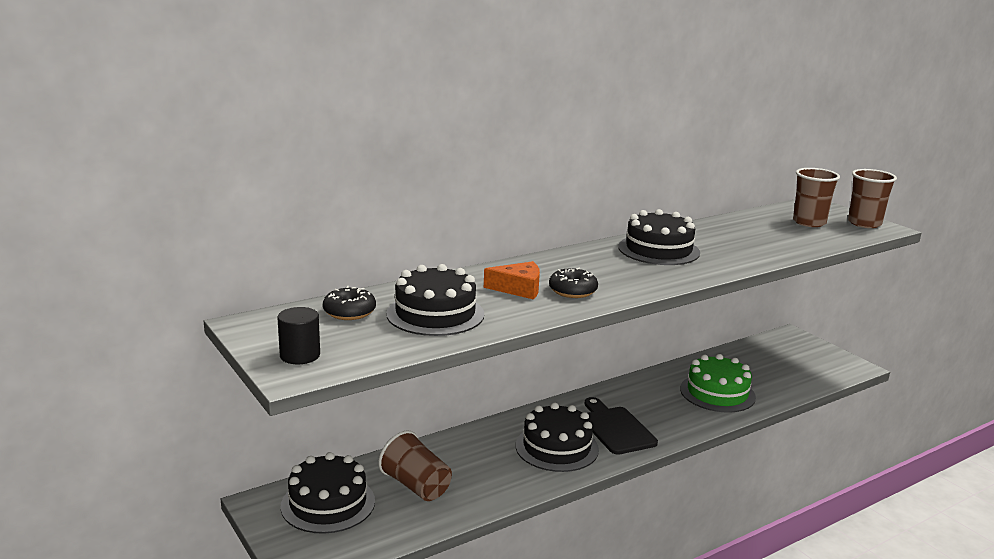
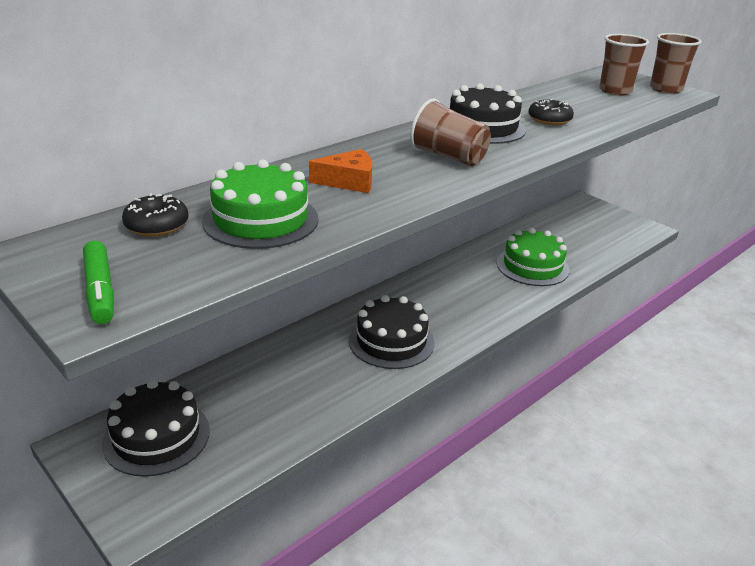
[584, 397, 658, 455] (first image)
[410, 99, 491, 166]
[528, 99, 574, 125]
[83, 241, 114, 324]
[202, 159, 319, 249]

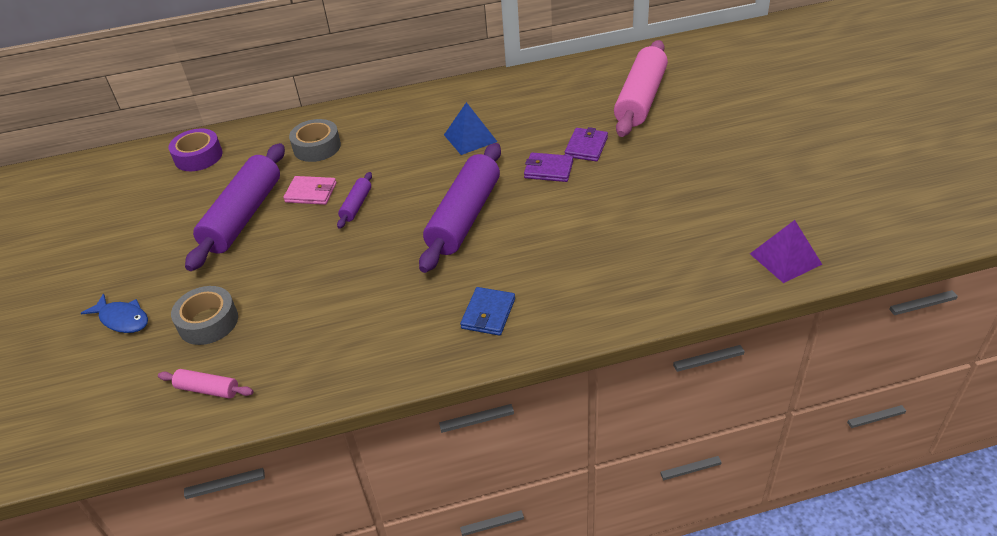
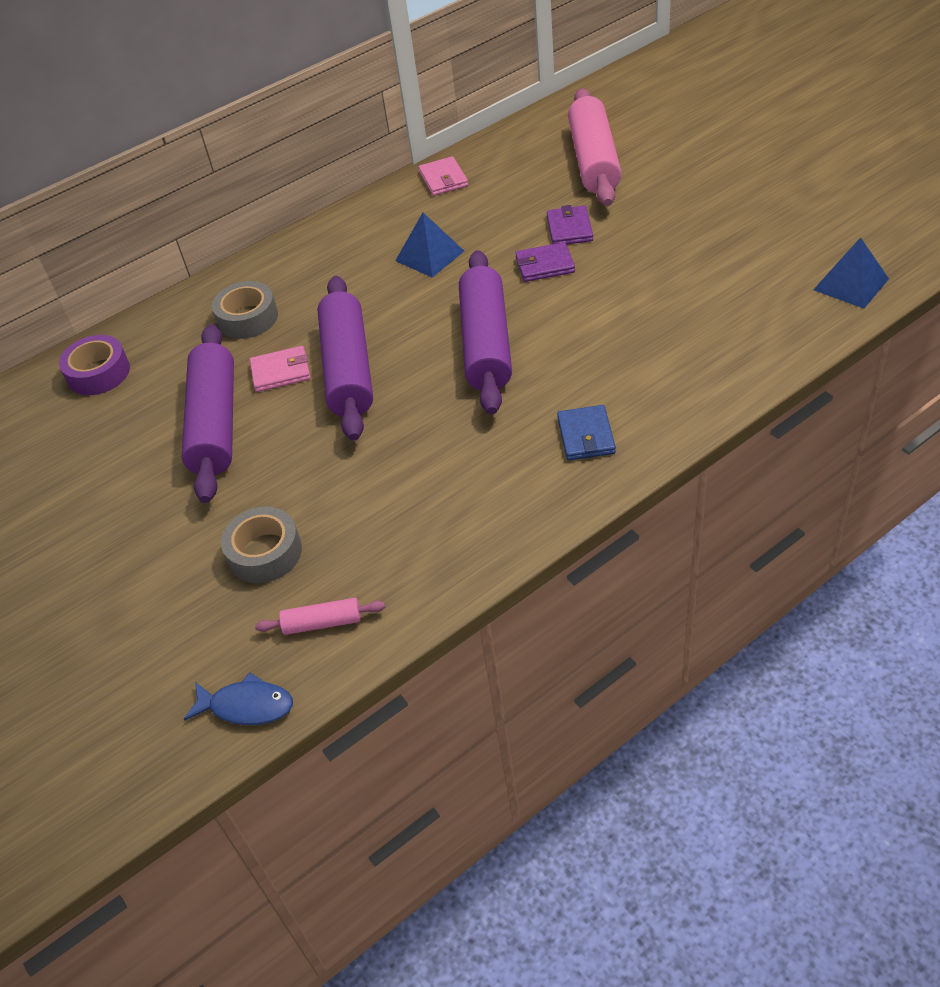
[419, 156, 468, 196]
[184, 672, 293, 725]
[813, 237, 889, 309]
[317, 276, 373, 441]

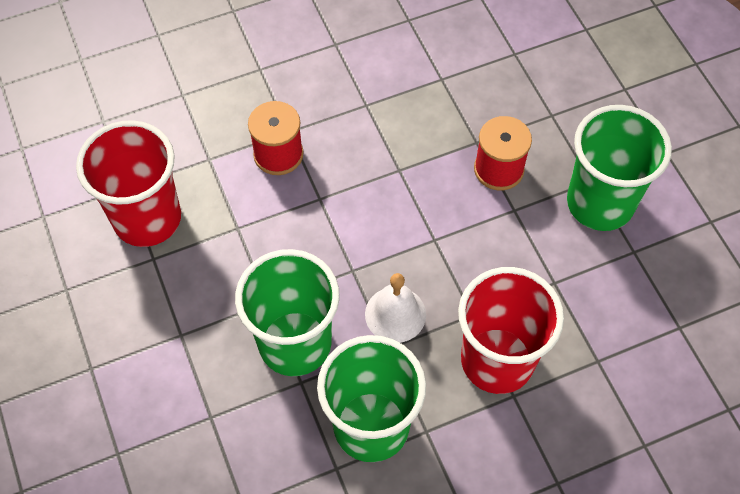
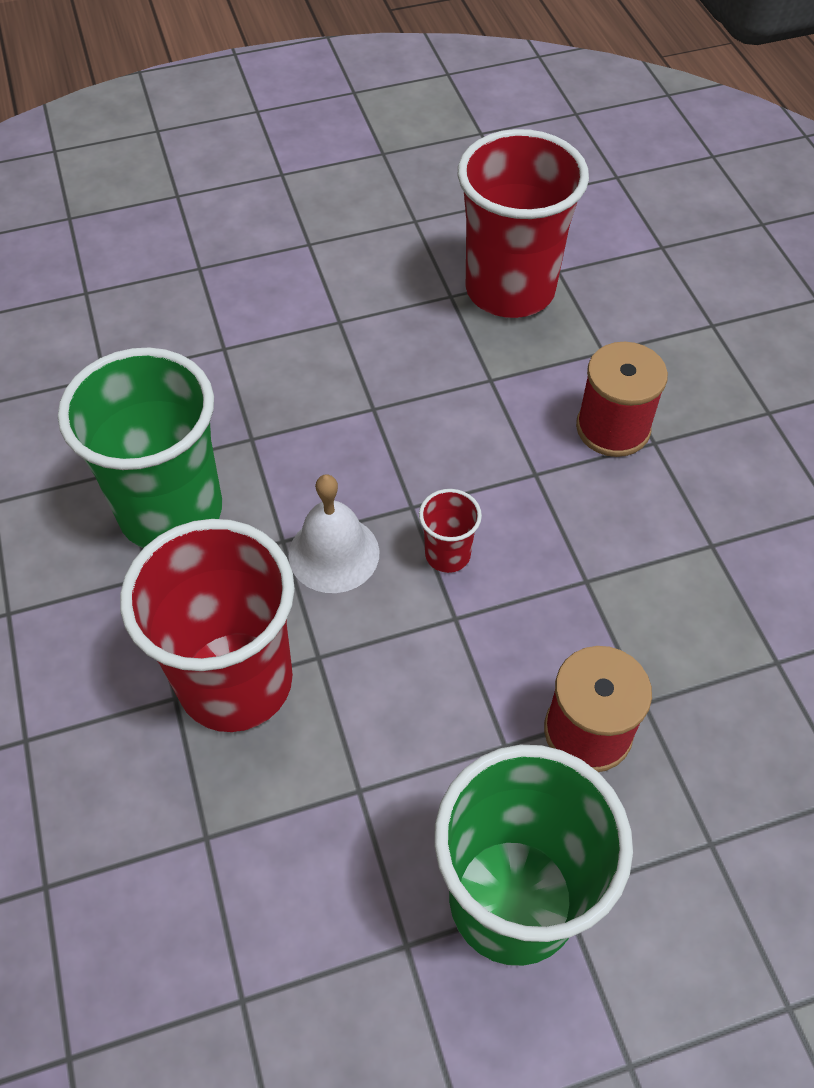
[235, 249, 340, 376] (first image)
[419, 489, 482, 573]

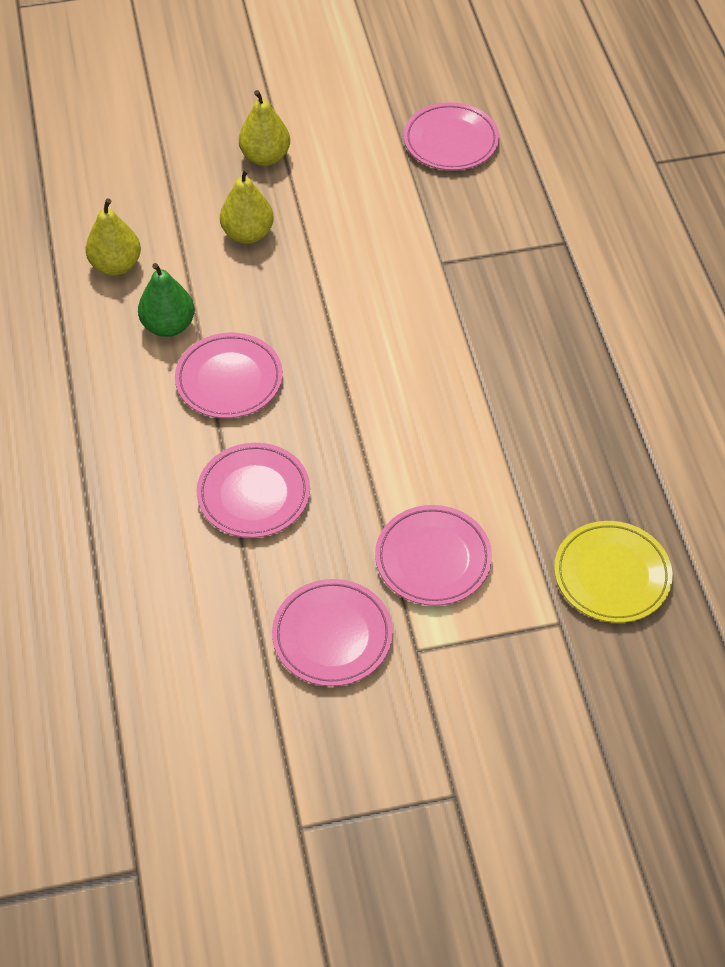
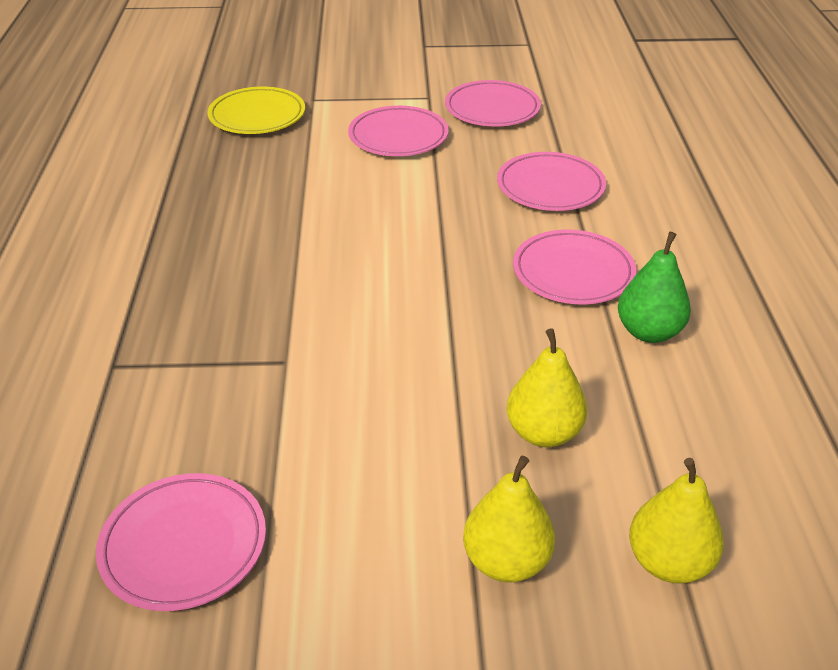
[629, 458, 724, 584]

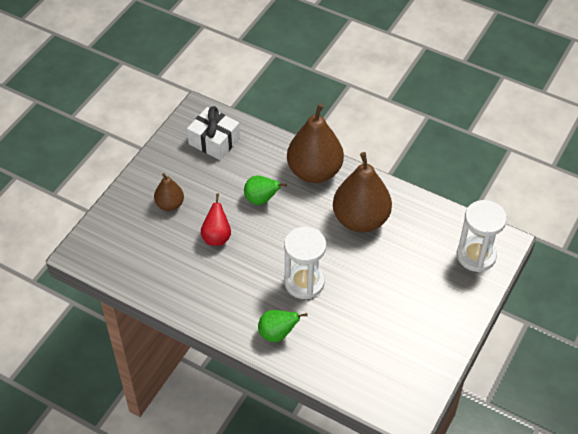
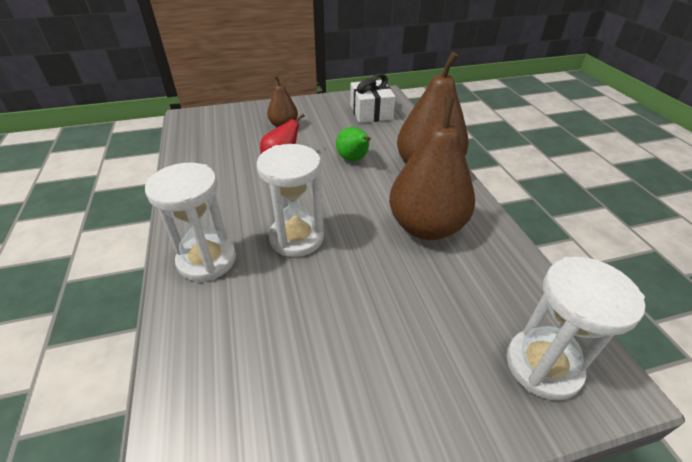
[145, 163, 236, 282]

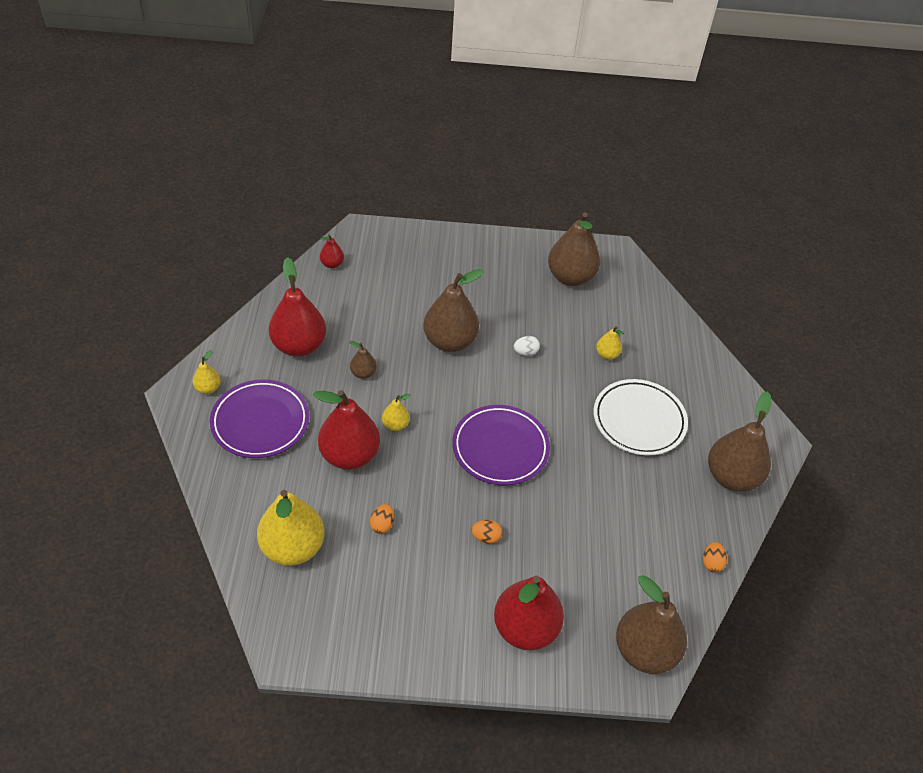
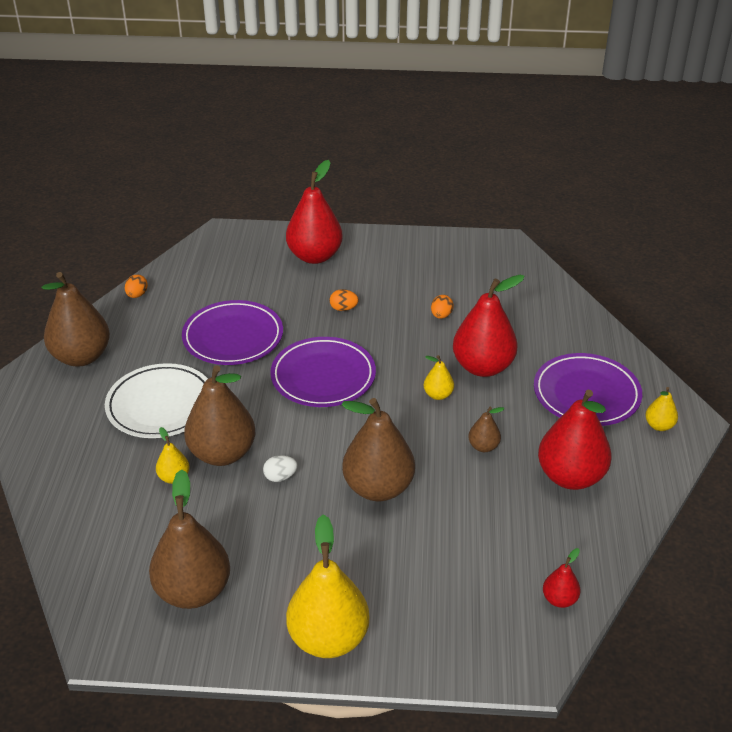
[182, 300, 283, 365]
[286, 514, 370, 658]
[184, 365, 255, 466]

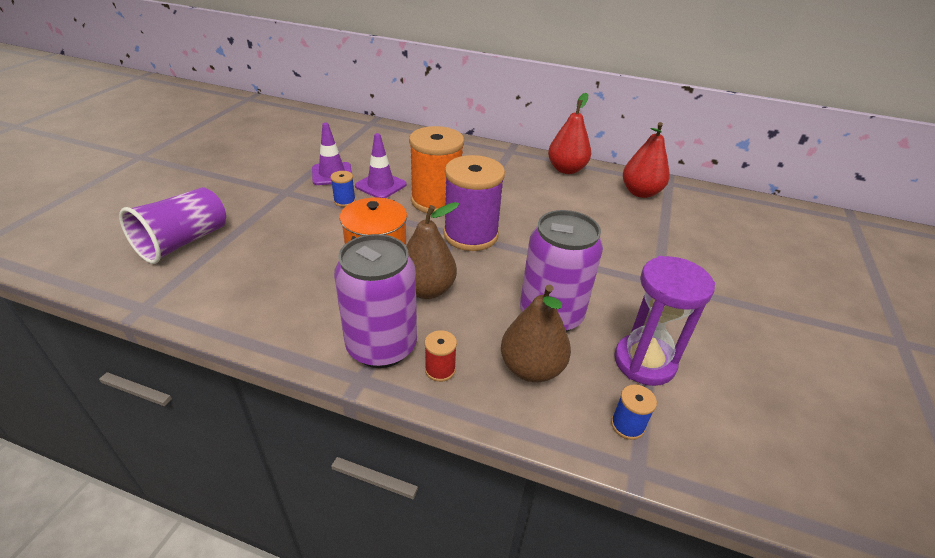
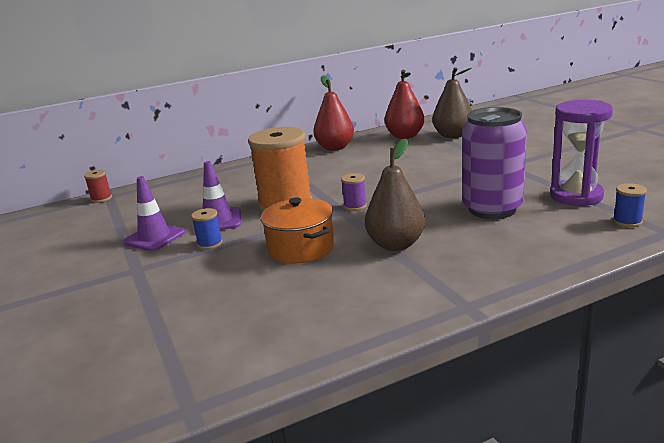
[119, 187, 226, 264] (first image)
[334, 234, 417, 368] (first image)
[84, 170, 112, 203]
[432, 67, 472, 138]
[341, 173, 367, 211]

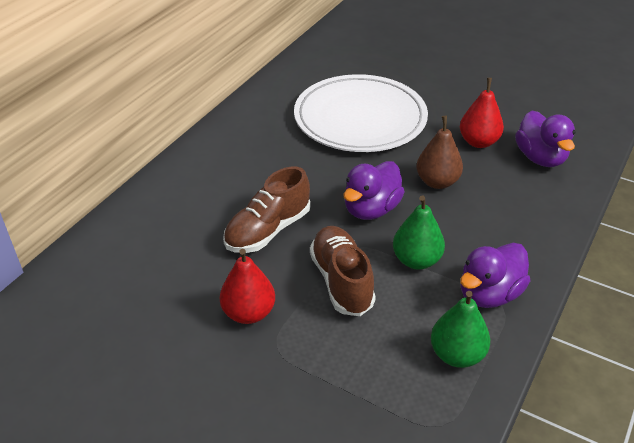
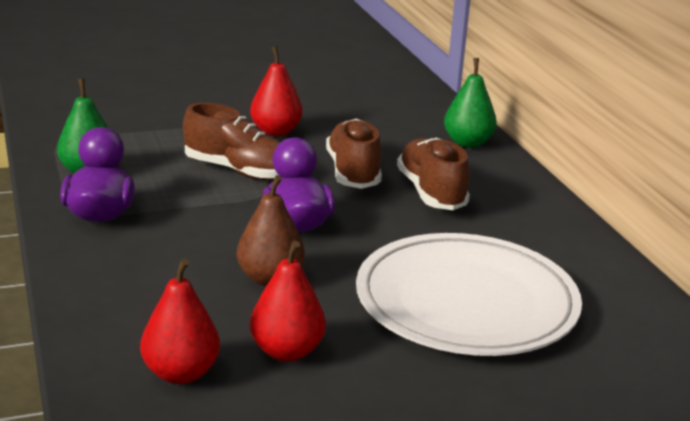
[397, 138, 470, 210]
[444, 58, 497, 148]
[140, 259, 220, 384]

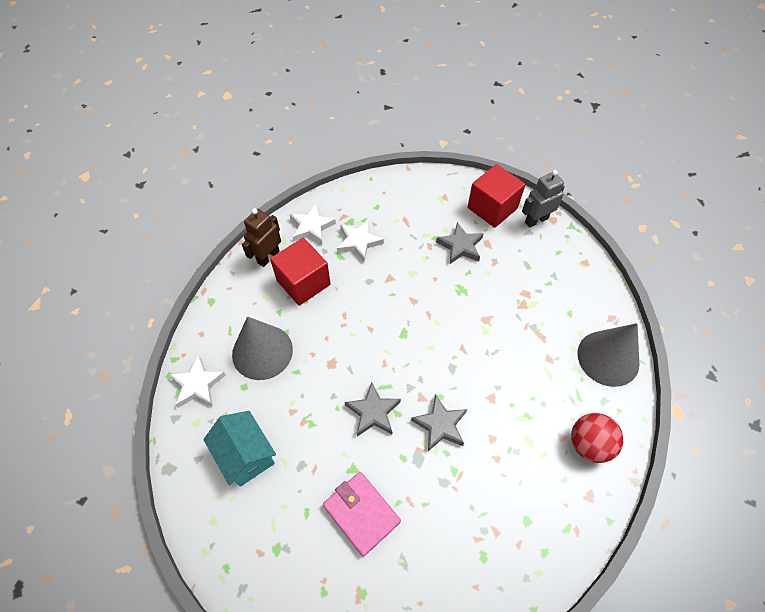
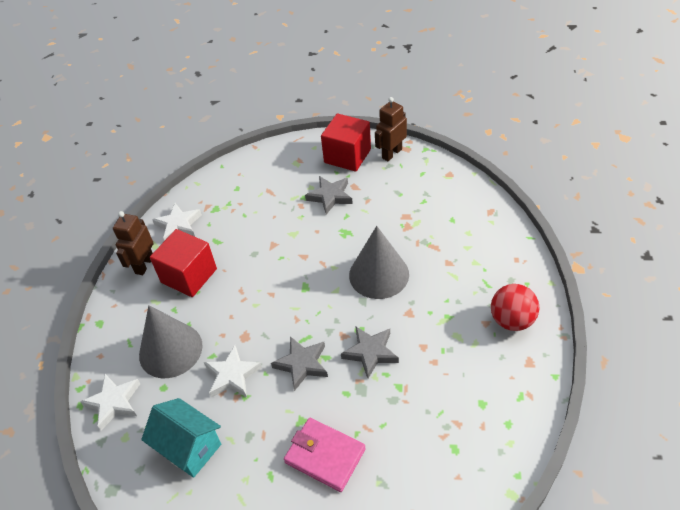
[204, 345, 262, 398]
[349, 226, 409, 299]
[375, 97, 407, 161]

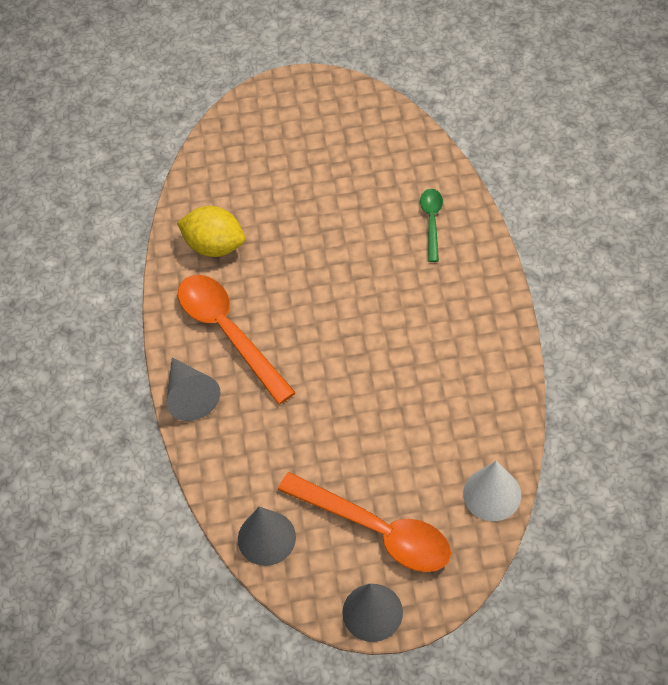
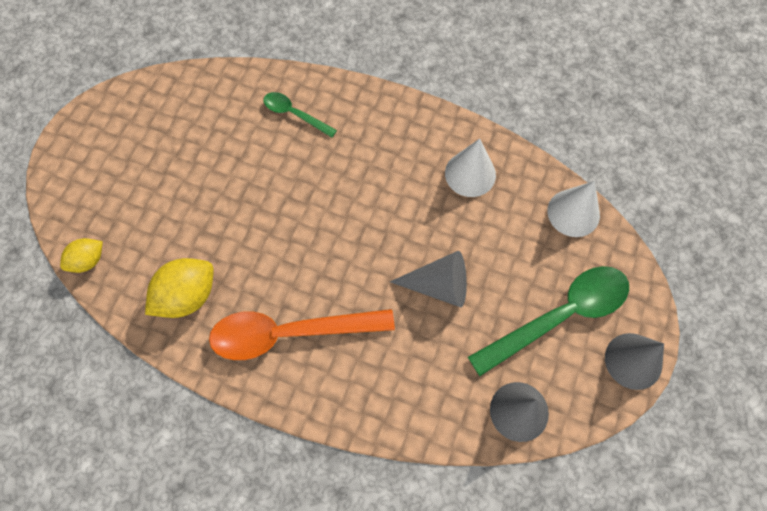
[60, 238, 103, 273]
[445, 139, 496, 197]
[390, 251, 467, 307]
[468, 266, 629, 376]

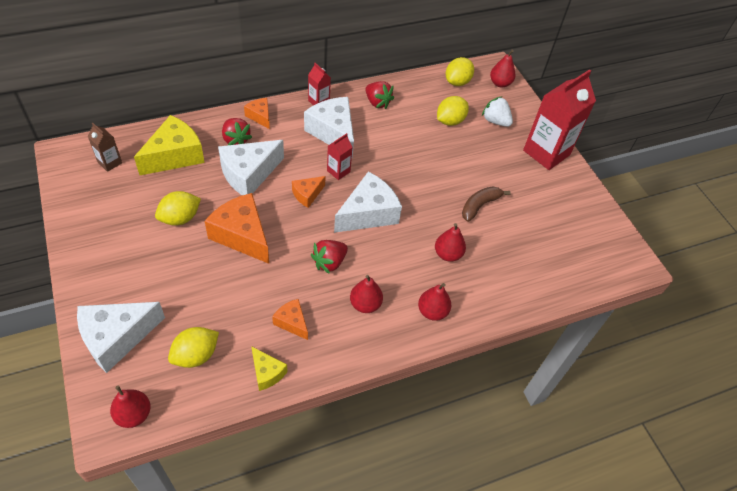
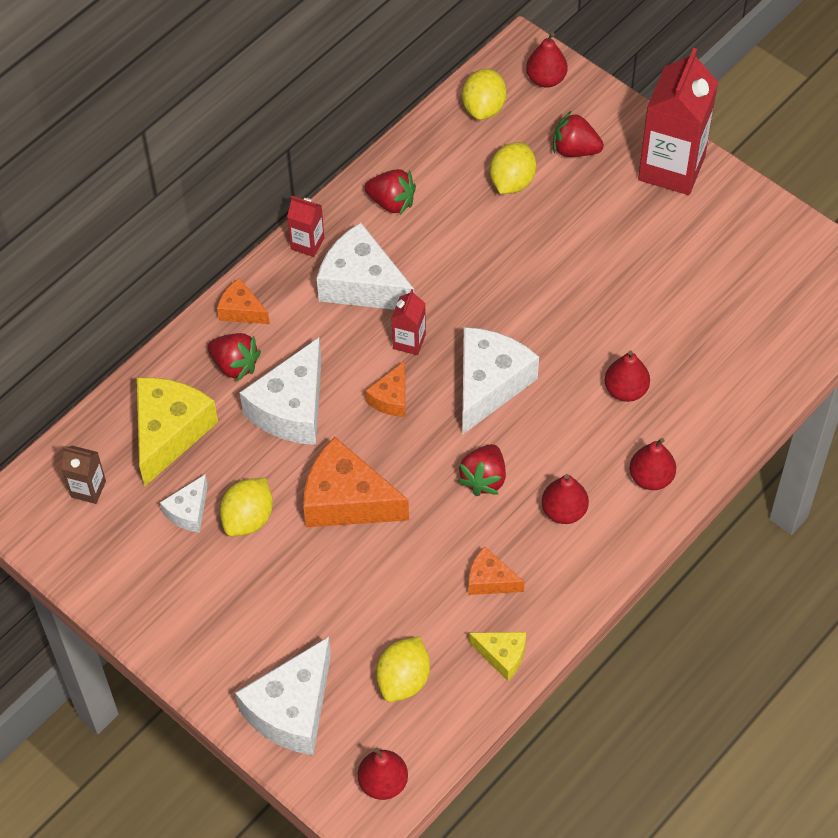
[462, 186, 511, 222] (first image)
[160, 474, 208, 532]
[553, 111, 604, 157]

